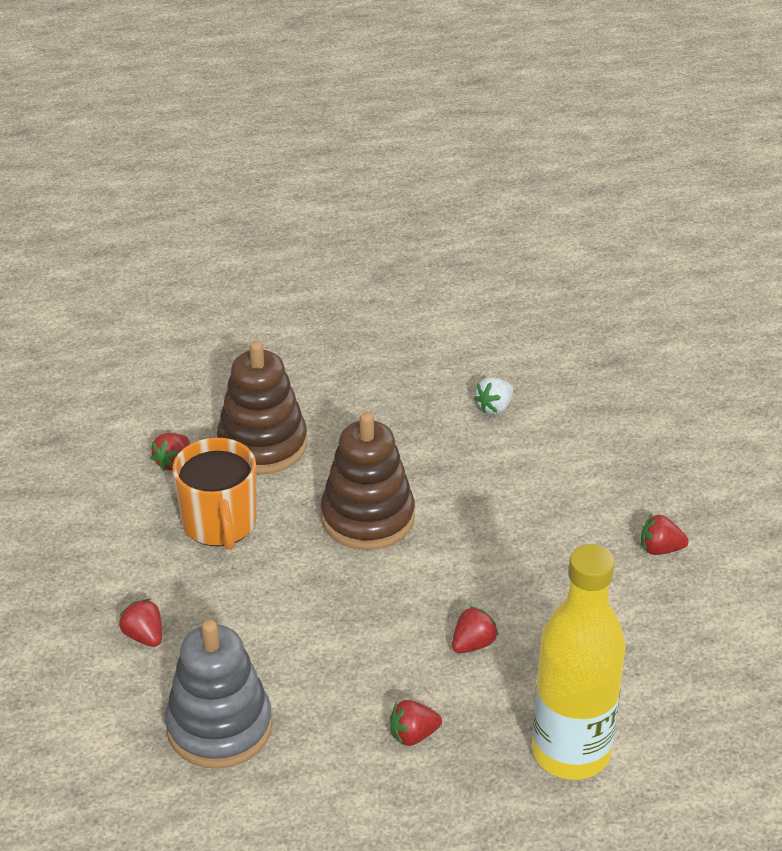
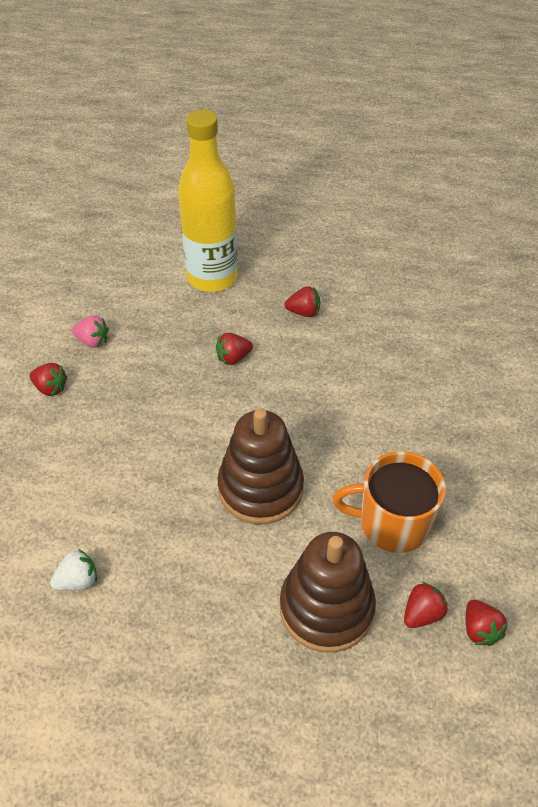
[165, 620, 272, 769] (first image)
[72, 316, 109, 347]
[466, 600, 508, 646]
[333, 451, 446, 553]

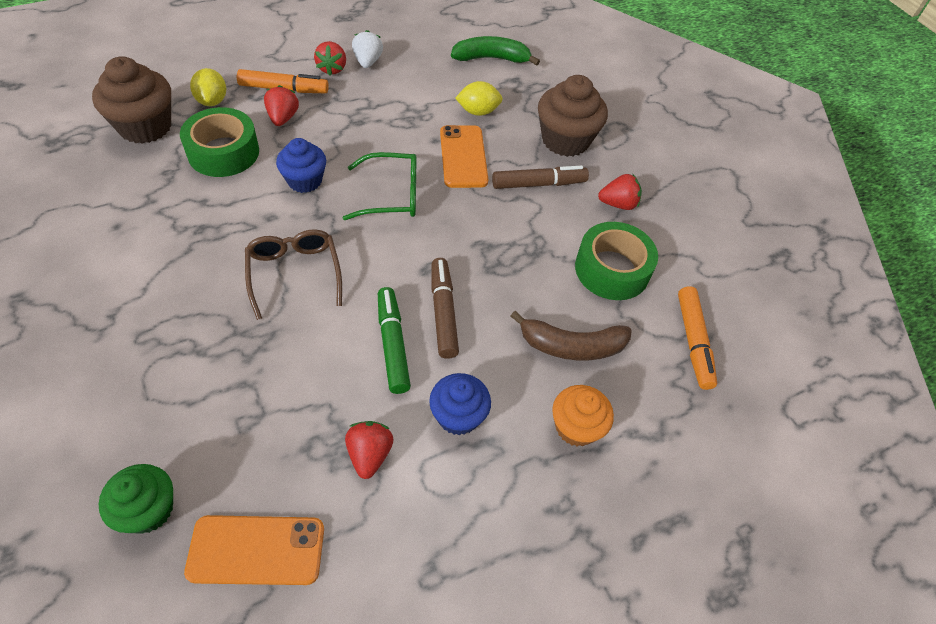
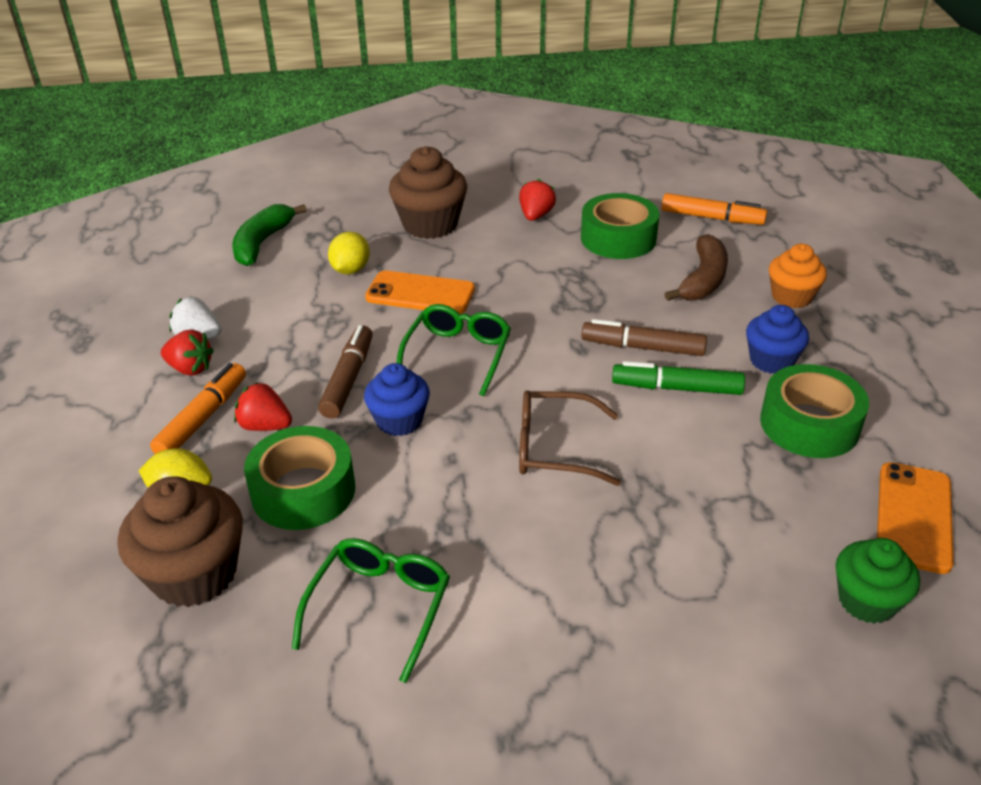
[292, 538, 450, 683]
[318, 325, 373, 418]
[760, 364, 869, 458]

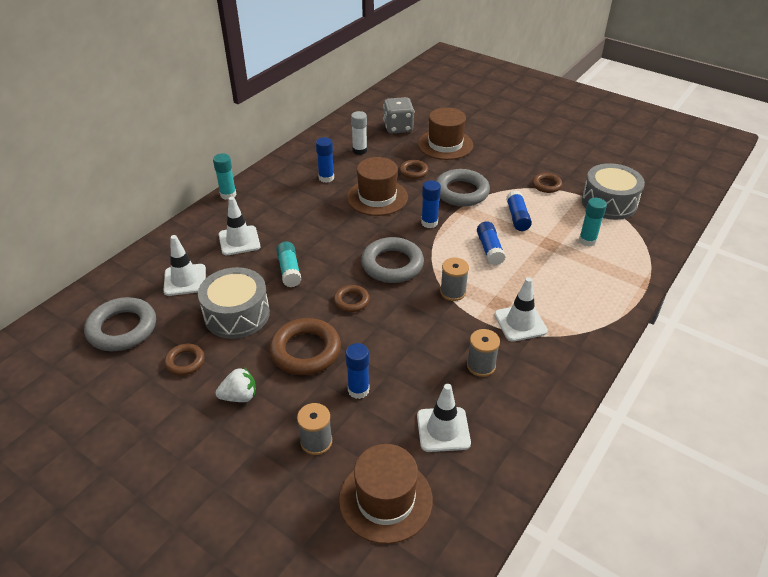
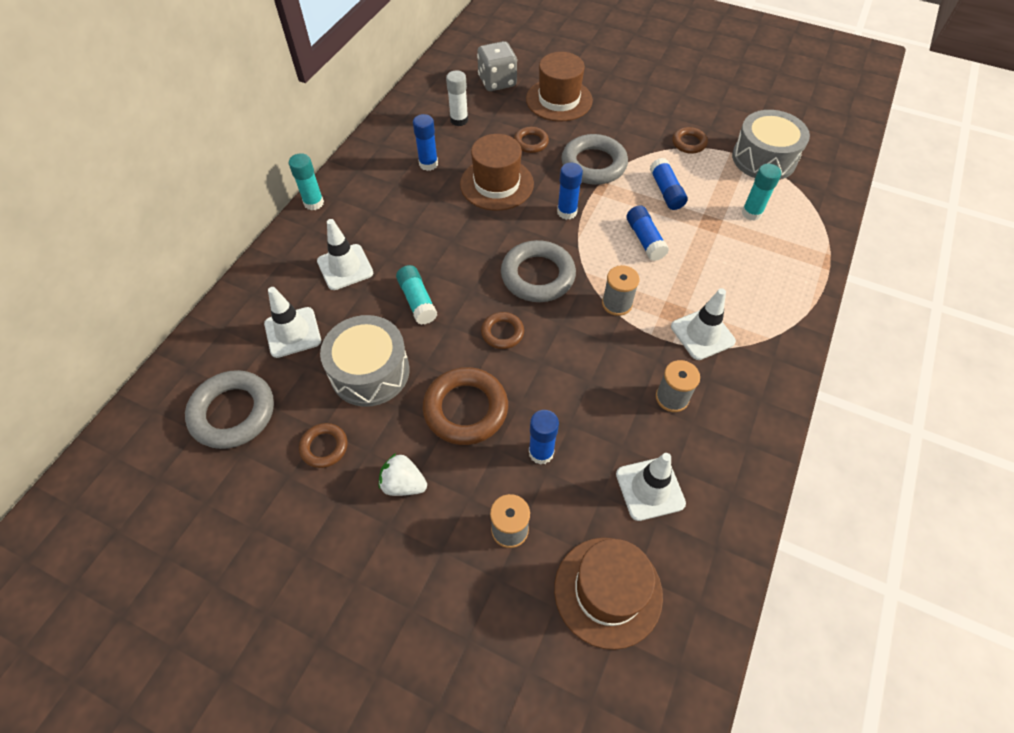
[379, 453, 427, 496]

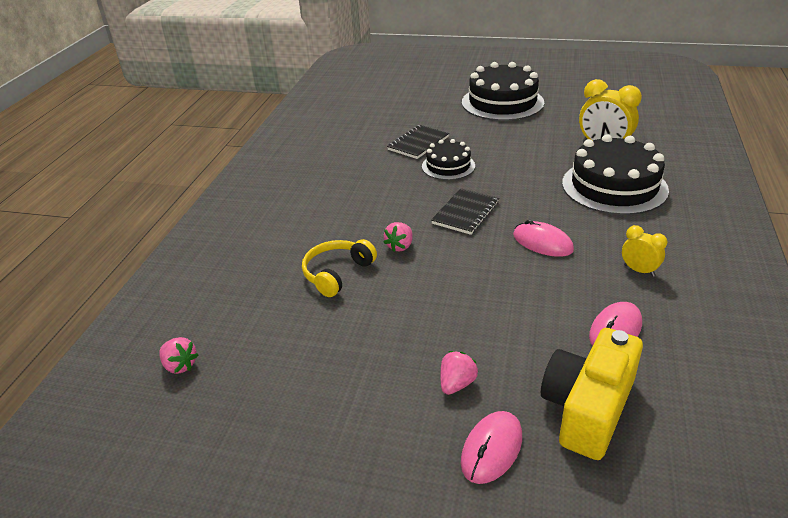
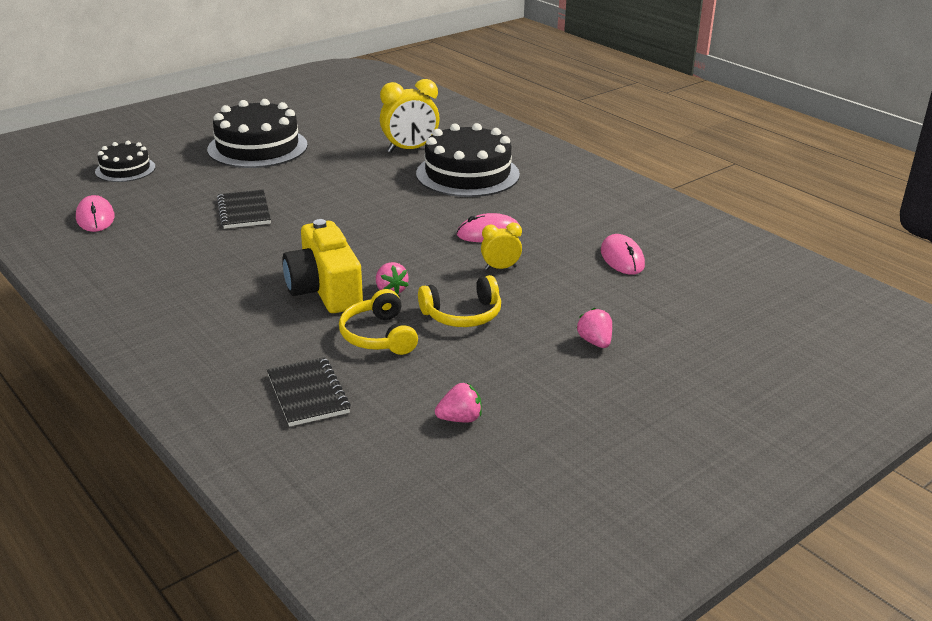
[418, 275, 501, 327]
[435, 383, 482, 423]
[95, 141, 156, 182]
[267, 357, 351, 427]
[76, 195, 115, 232]
[282, 219, 363, 313]
[481, 223, 522, 270]

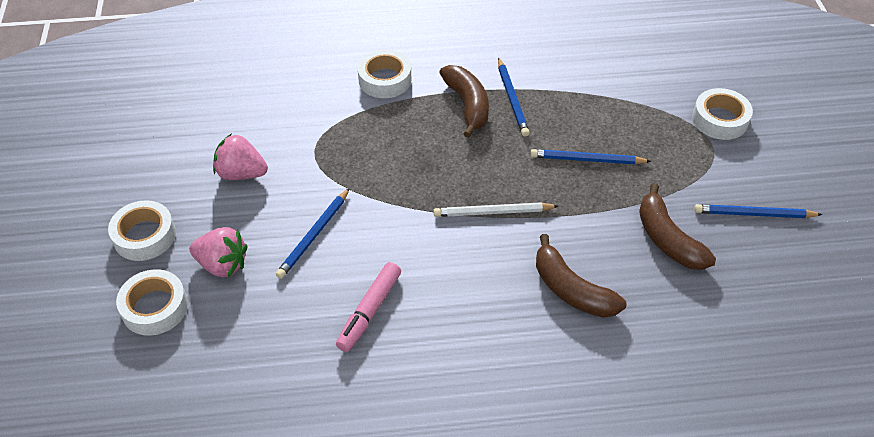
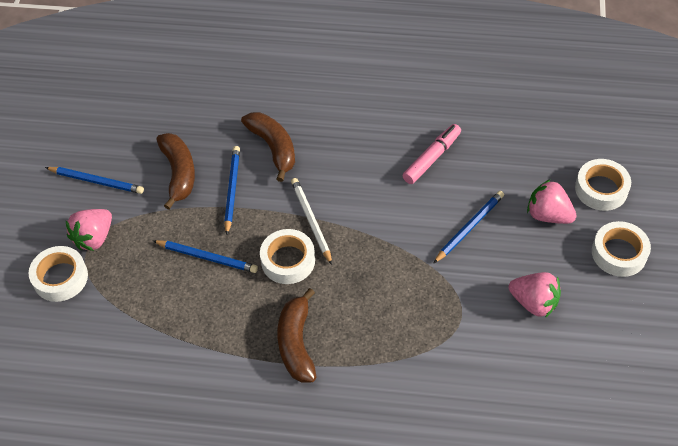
[65, 209, 112, 251]
[260, 229, 315, 284]
[224, 146, 240, 235]
[291, 178, 332, 265]

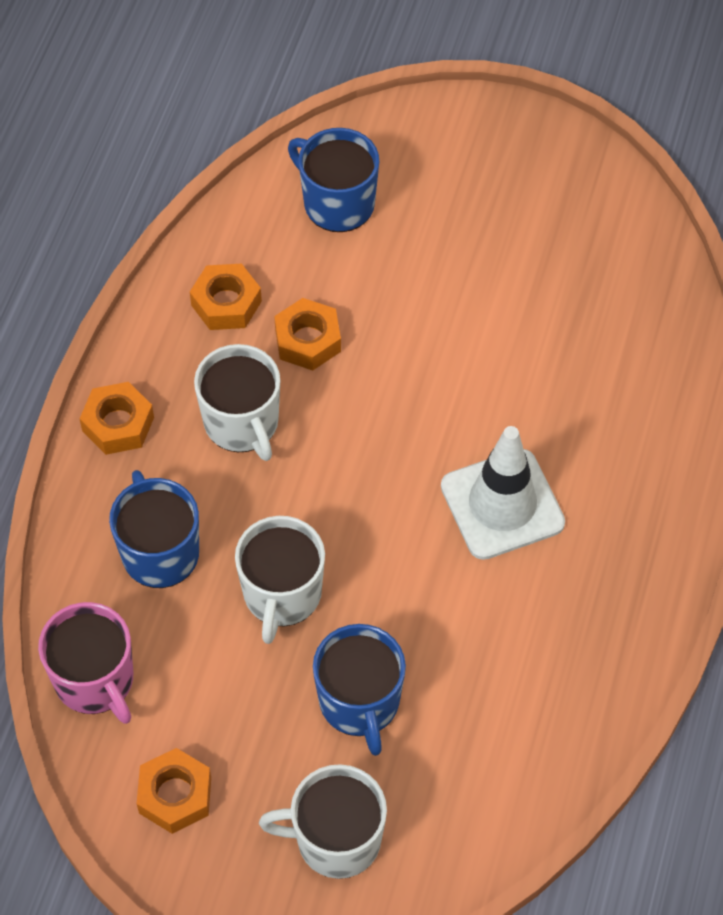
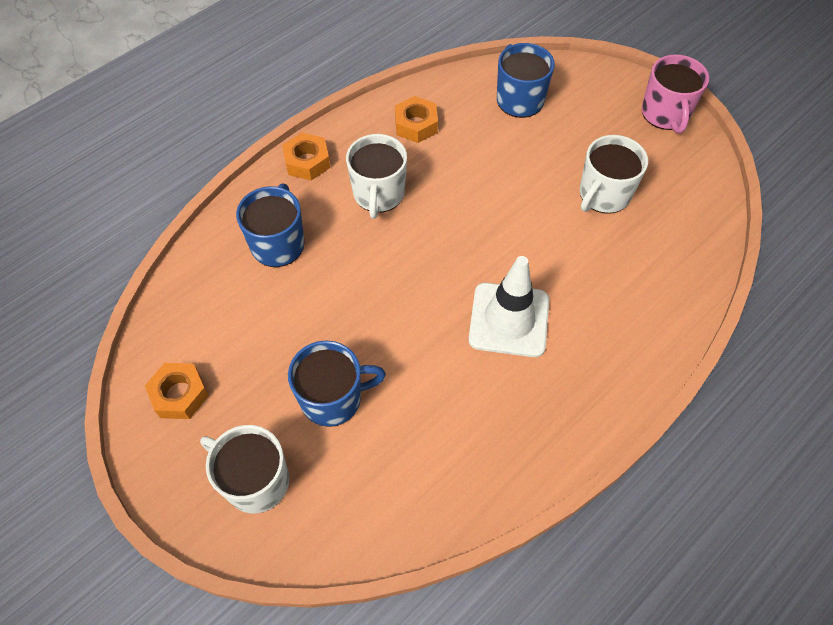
[274, 298, 341, 371] (first image)
[642, 55, 709, 133]
[580, 135, 648, 214]
[288, 340, 386, 427]

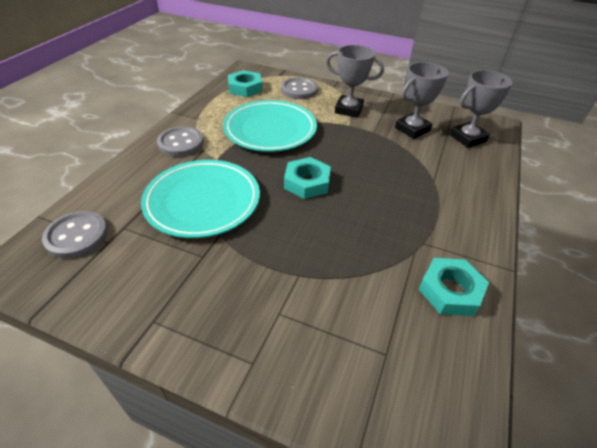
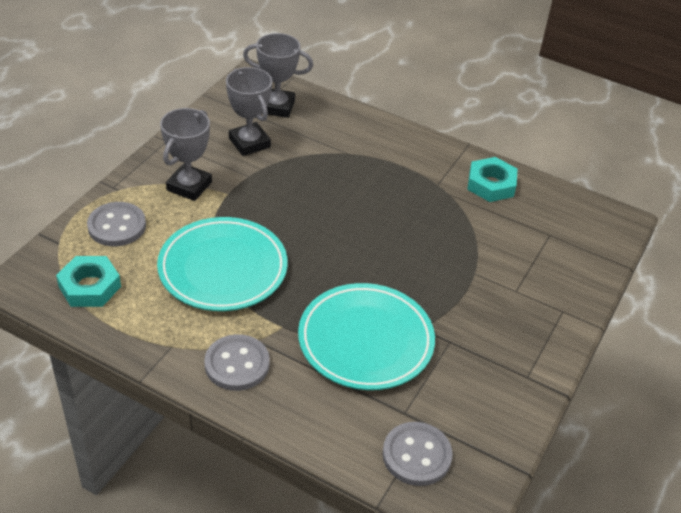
[284, 157, 331, 199] (first image)
[243, 33, 313, 118]

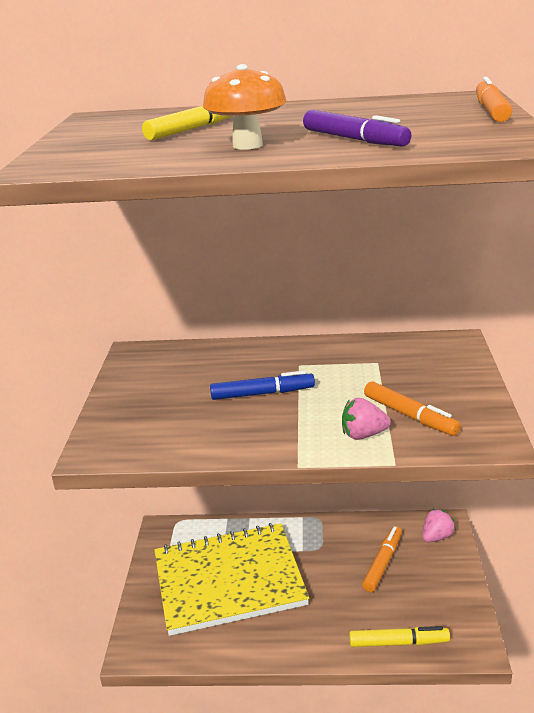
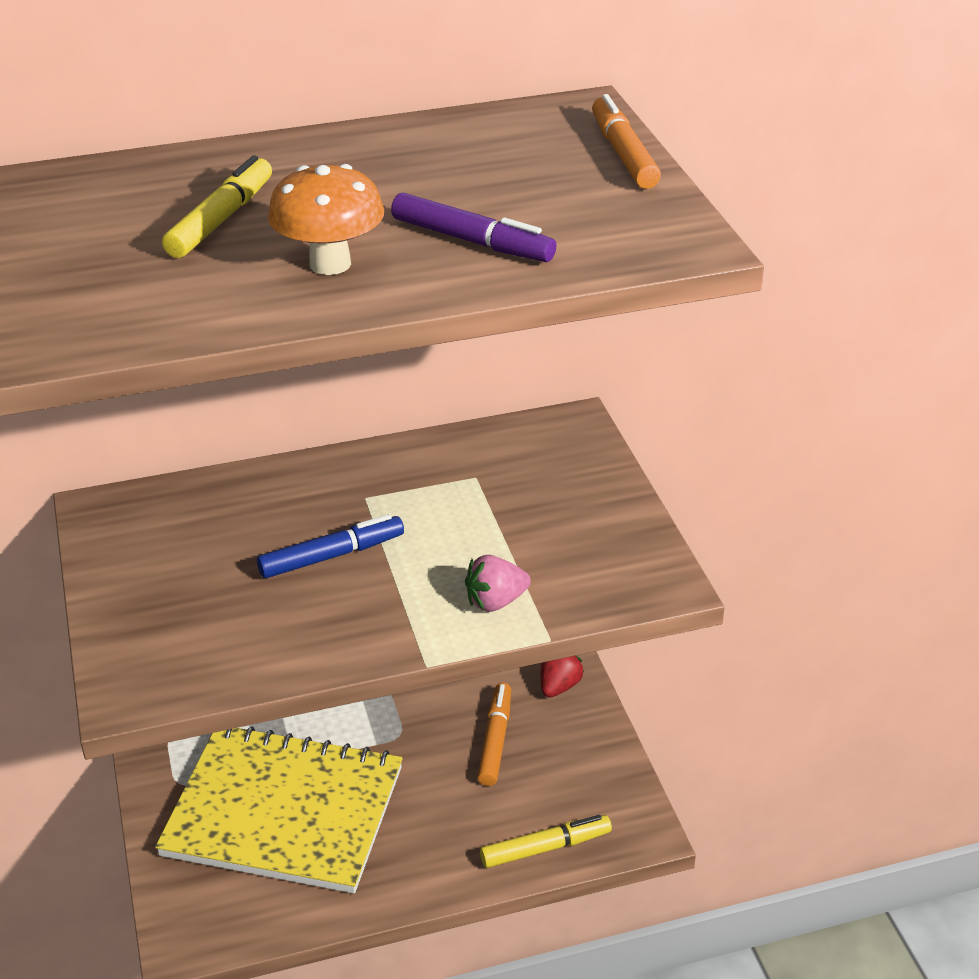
[364, 381, 461, 436] (first image)
[541, 656, 584, 698]
[155, 727, 403, 893]

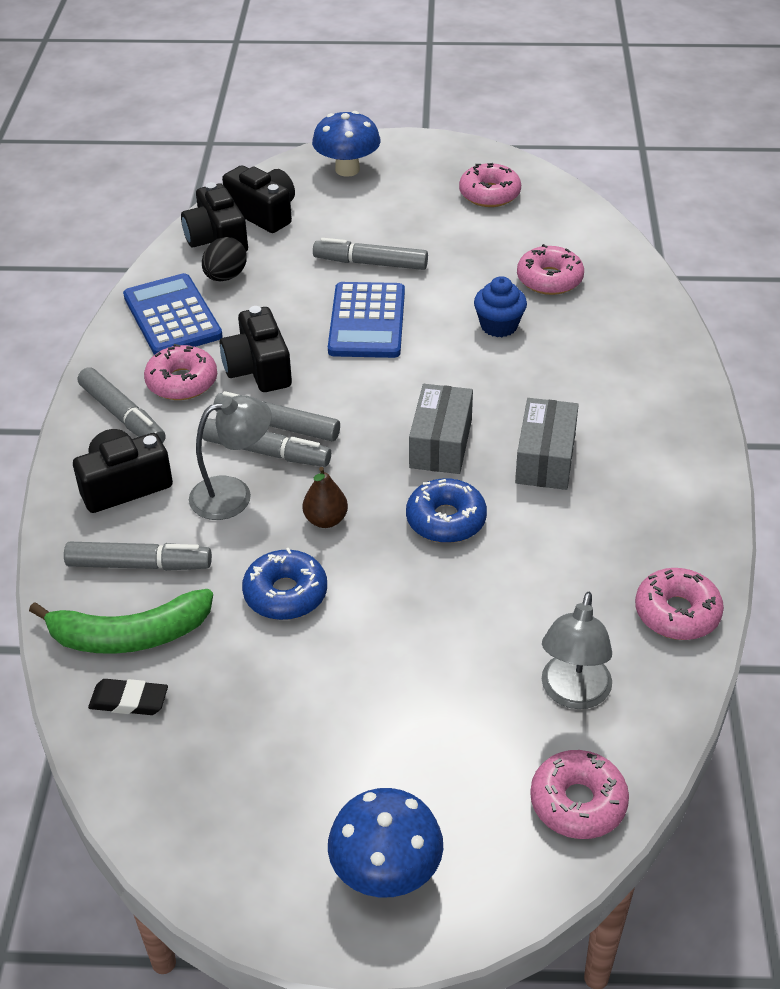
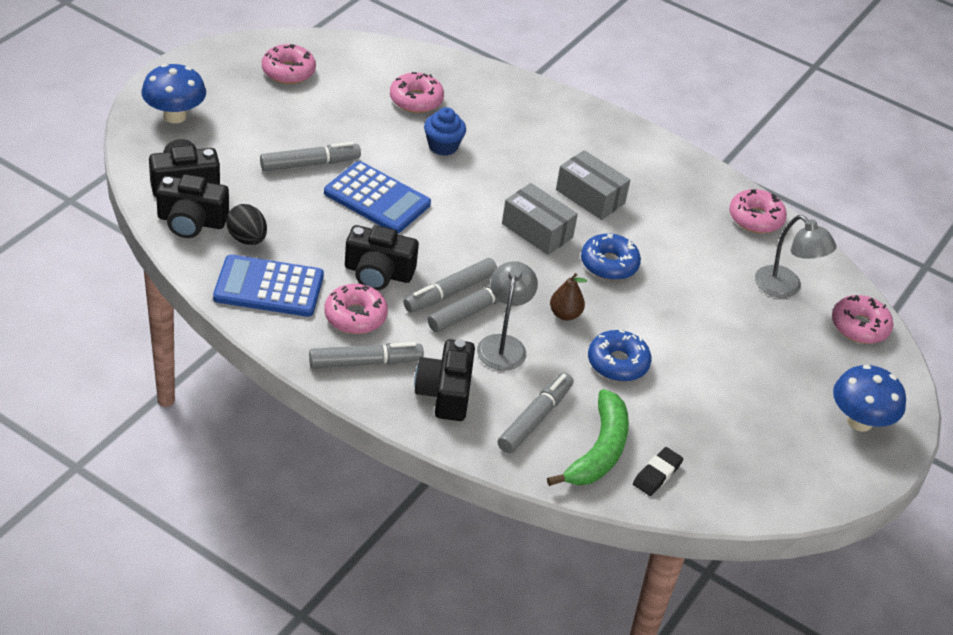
[260, 142, 361, 171]

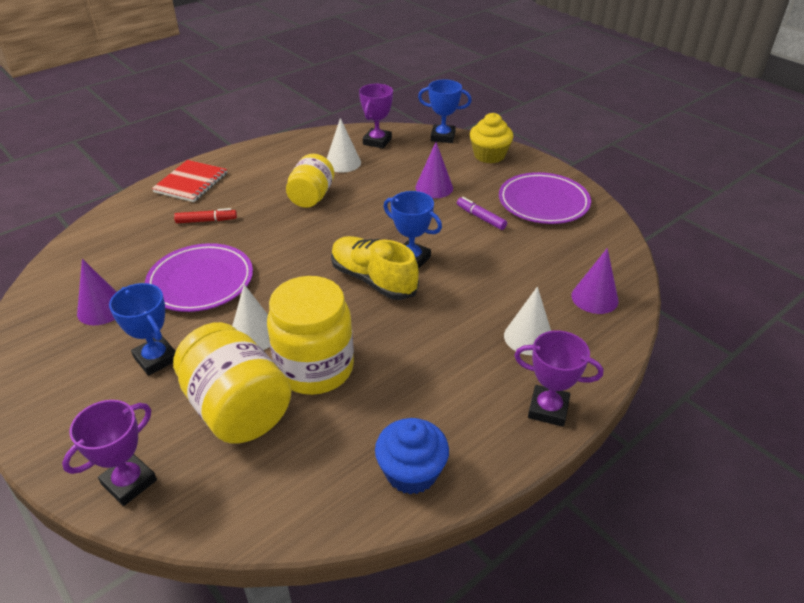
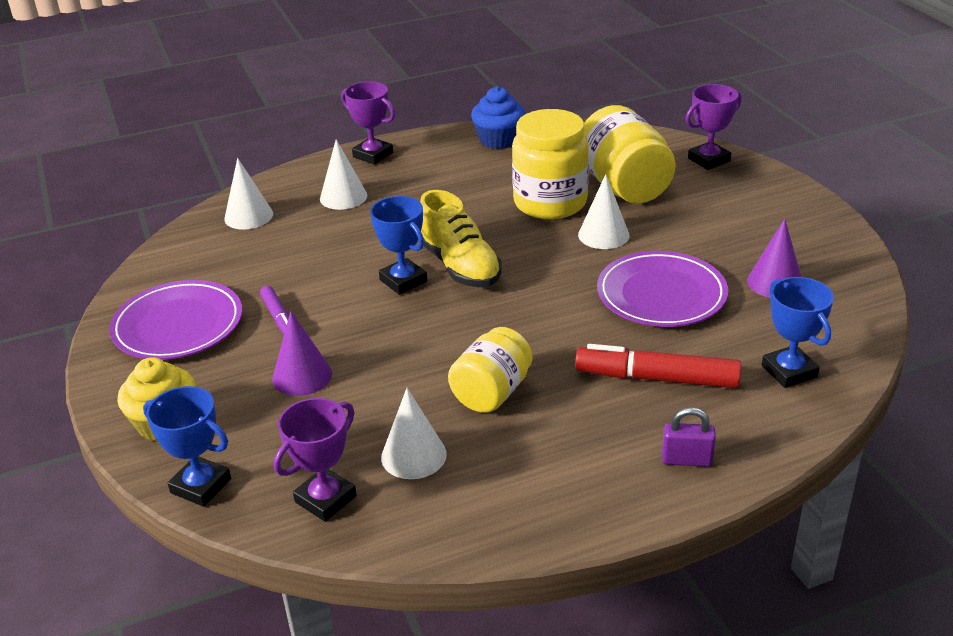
[762, 277, 834, 388]
[662, 407, 716, 467]
[224, 158, 273, 229]
[575, 344, 741, 388]

